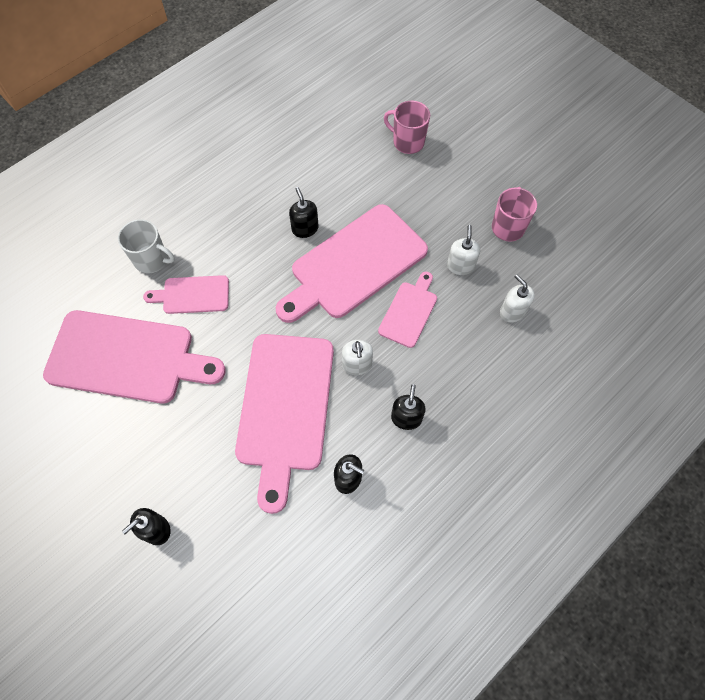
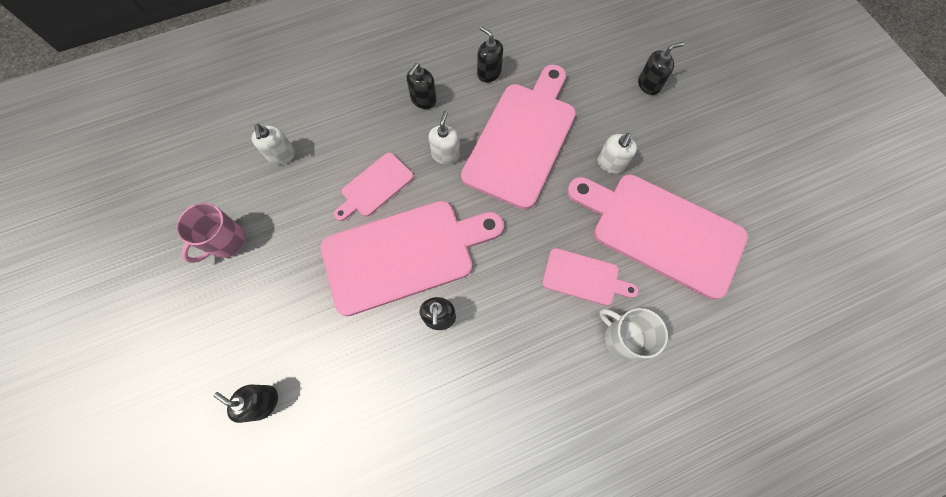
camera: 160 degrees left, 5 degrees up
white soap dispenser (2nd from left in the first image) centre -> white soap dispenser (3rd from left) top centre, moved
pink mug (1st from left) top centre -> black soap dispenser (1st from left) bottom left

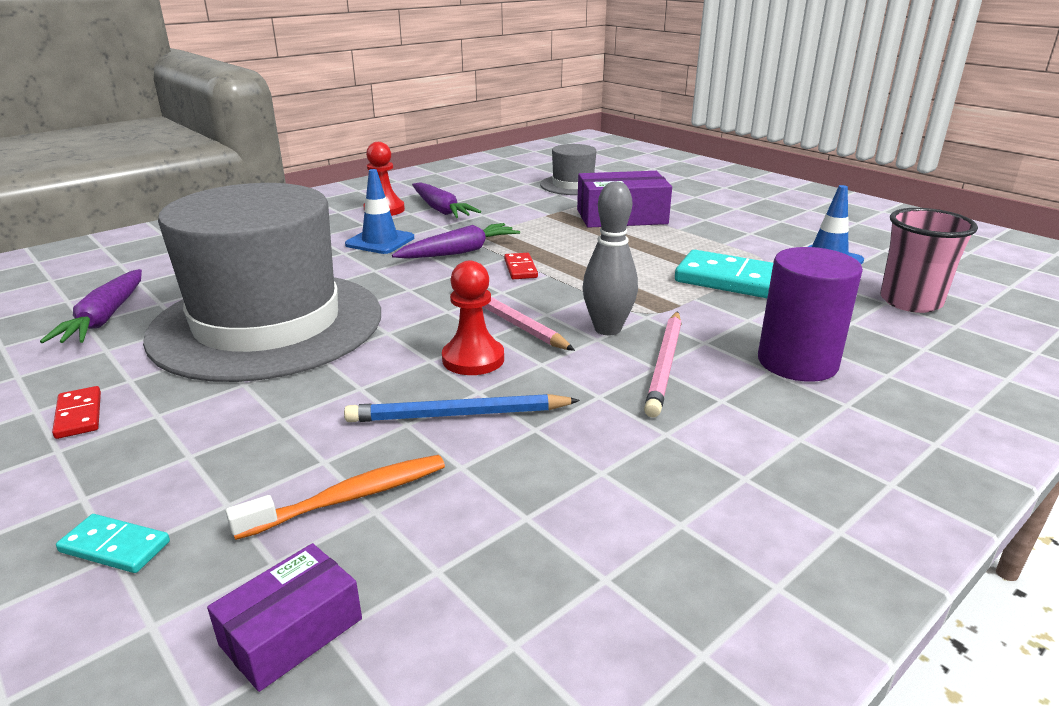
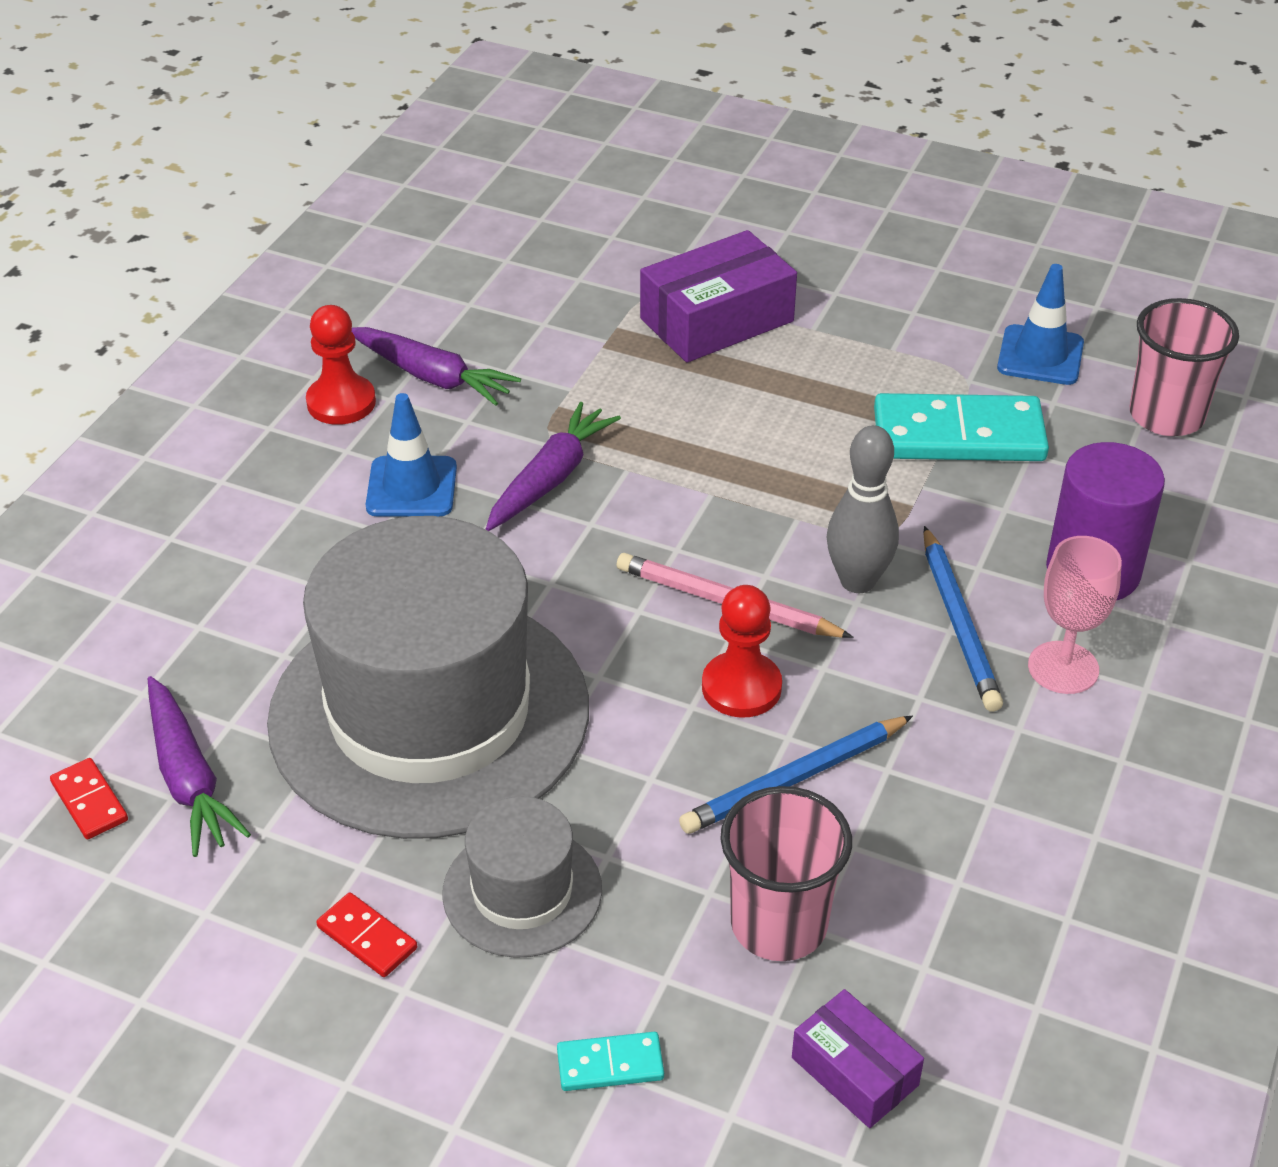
camera: 25 degrees left, 15 degrees up
none -> pink goblet middle right
red domino (2nd from left in the first image) centre -> red domino (1st from left) bottom left, moved
grey hat (2nd from left) top centre -> grey hat (2nd from left) bottom centre, moved
orange toothbrush bottom left -> pink cup (1st from left) bottom centre
pink pencil (2nd from left) centre -> blue pencil (2nd from left) middle right
purple box (1st from left in the first image) bottom left -> purple box (2nd from left) bottom right, 60 degrees counterclockwise

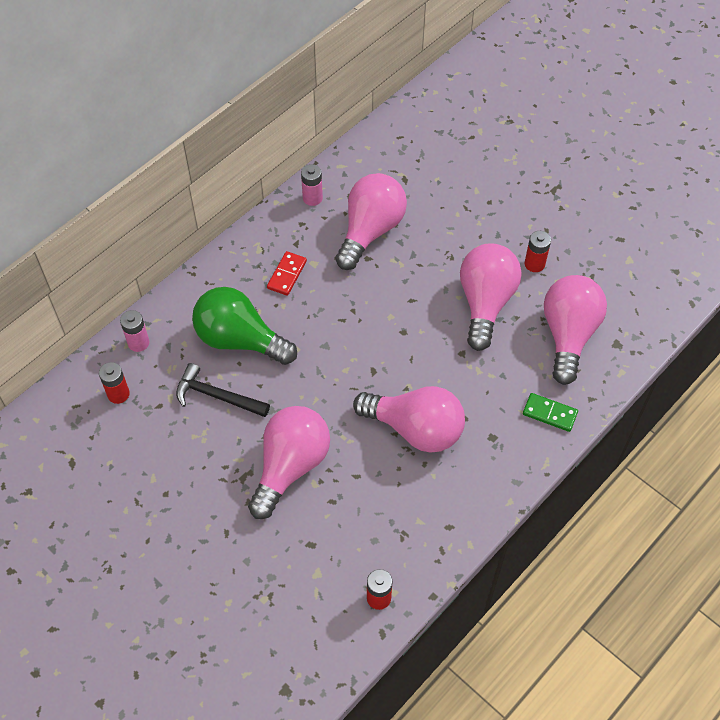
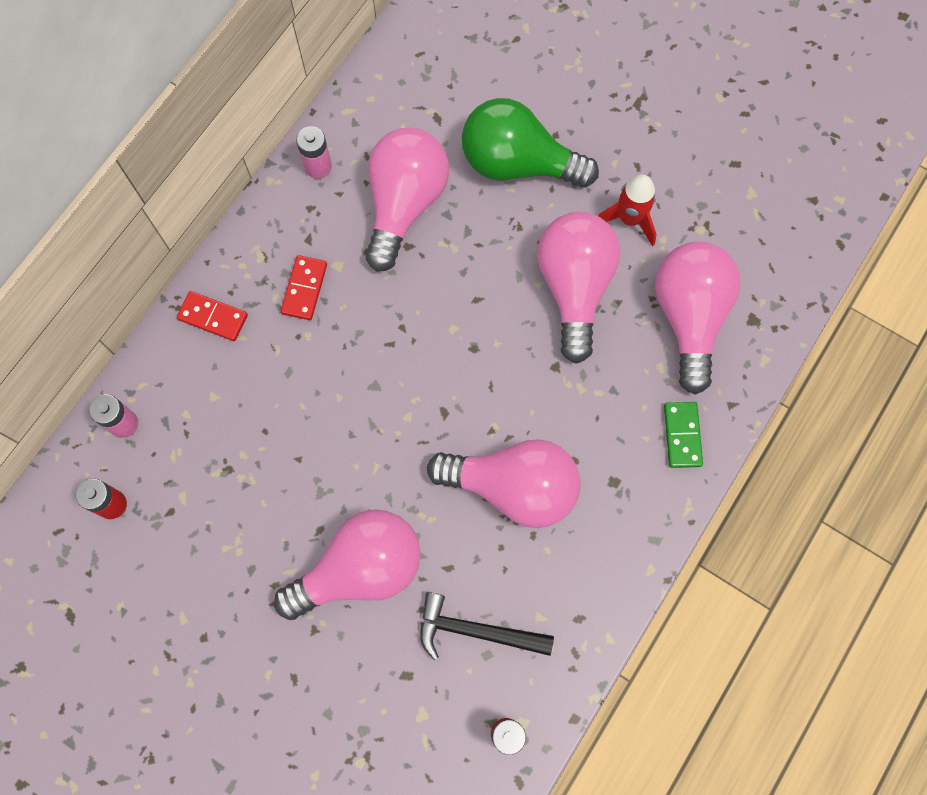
camera: 10 degrees left, 15 degrees up
none -> red domino (1st from left) middle left
black hammer middle left -> black hammer bottom centre, moved
green light bulb centre -> green light bulb top centre, moved
red battery (3rd from left) middle right -> red rocket top right
pink light bulb (1st from left) centre -> pink light bulb (1st from left) bottom centre, 45 degrees clockwise
green domino middle right, 75 degrees clockwise

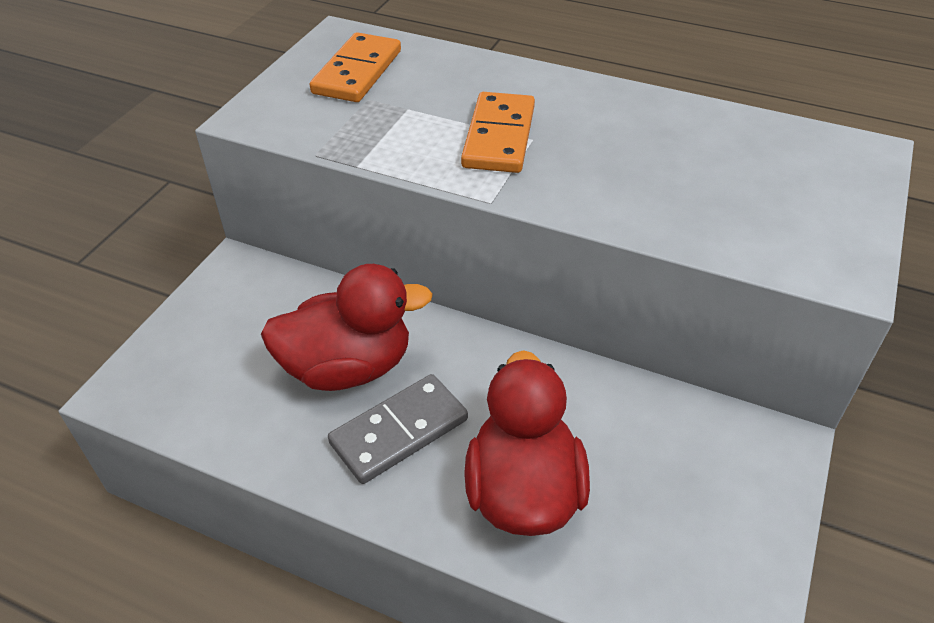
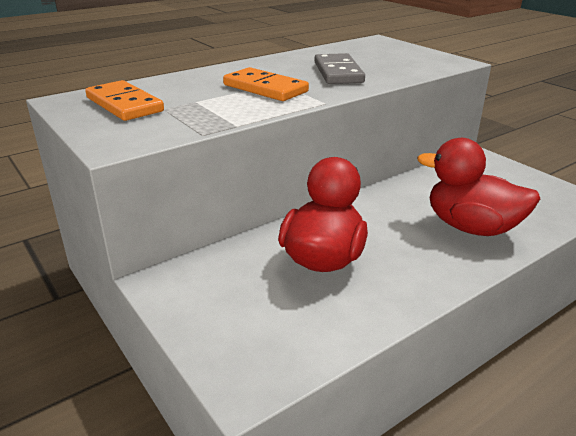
camera: 60 degrees left, 15 degrees down
grey domino bottom centre -> grey domino top centre, moved

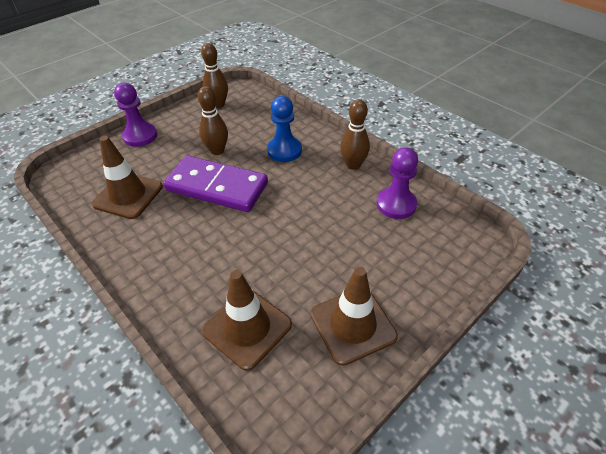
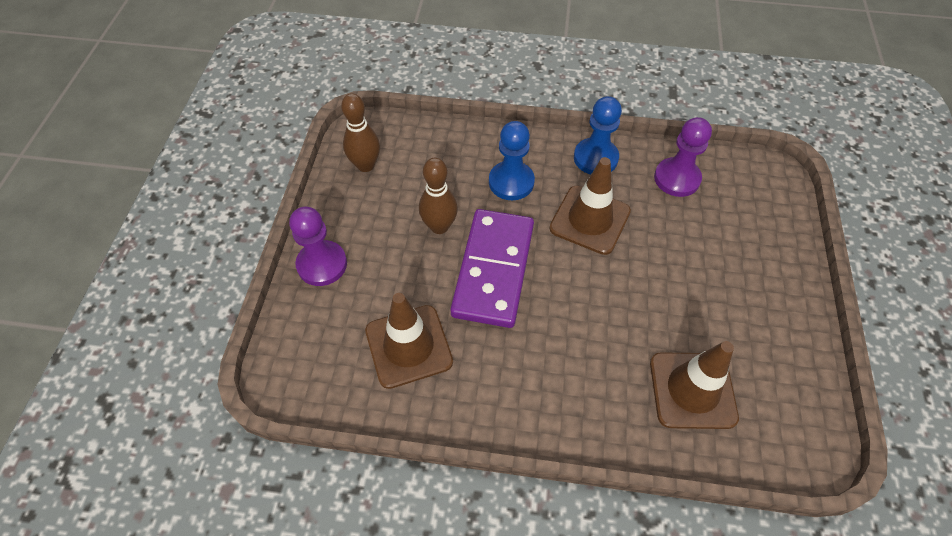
camera: 40 degrees left, 10 degrees up
brown traffic cone (3rd from left in the first image) bottom centre -> brown traffic cone (2nd from left) centre, moved
brown bowling pin (3rd from left) top centre -> blue pawn (2nd from left) top centre
purple domino centre, 60 degrees counterclockwise

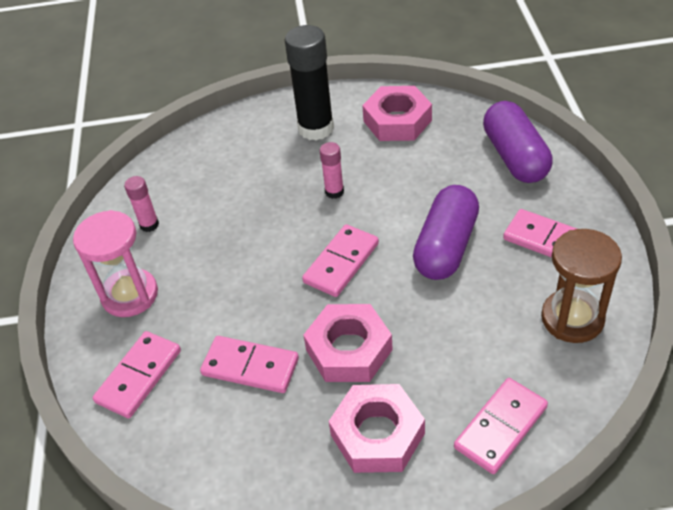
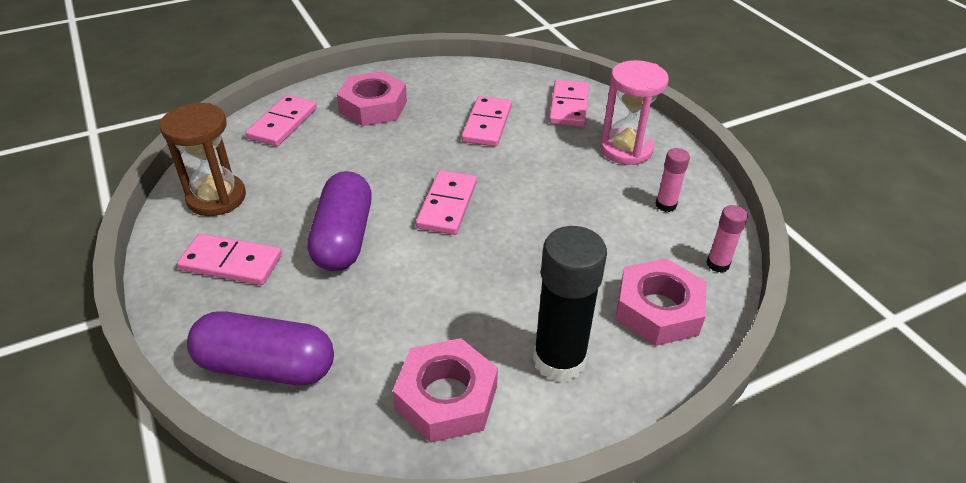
camera: 155 degrees right, 5 degrees down
pink nut (1st from left in the first image) bottom centre -> pink nut (3rd from left) middle right, moved
pink glue stick (2nd from left) centre -> pink glue stick (2nd from left) middle right, moved
pink domino (2nd from left in the first image) bottom centre -> pink domino (4th from left) top centre, 75 degrees counterclockwise
purple capsule (2nd from left in the first image) top right -> purple capsule (1st from left) bottom left, 45 degrees counterclockwise

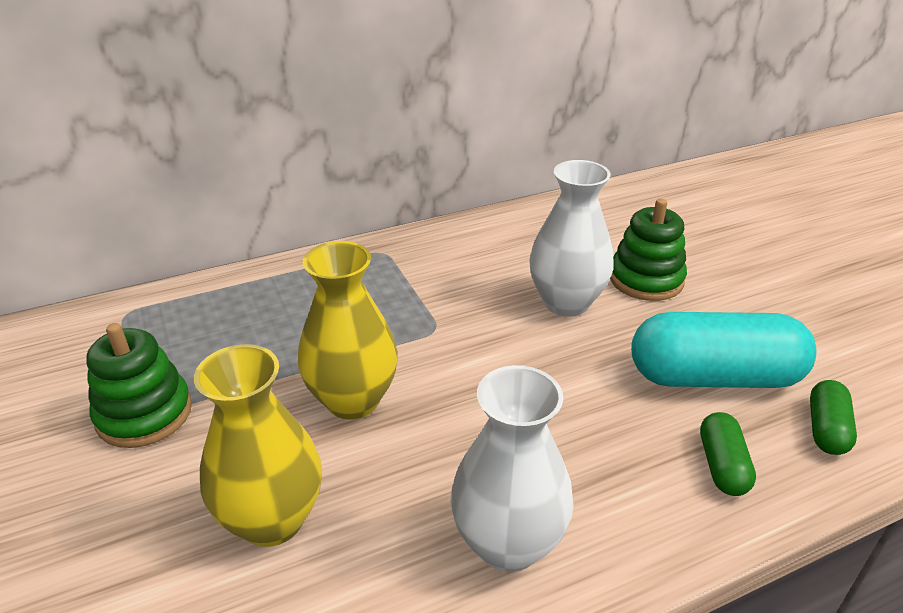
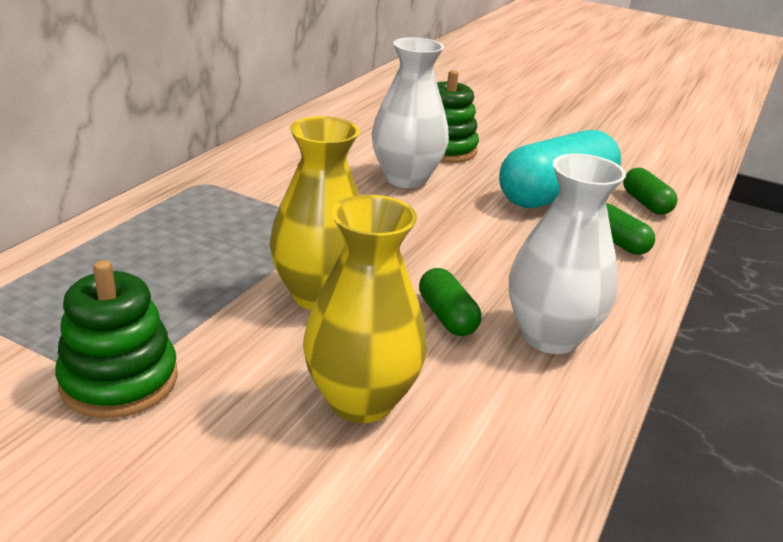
camera: 40 degrees left, 5 degrees down
none -> green capsule (1st from left) centre

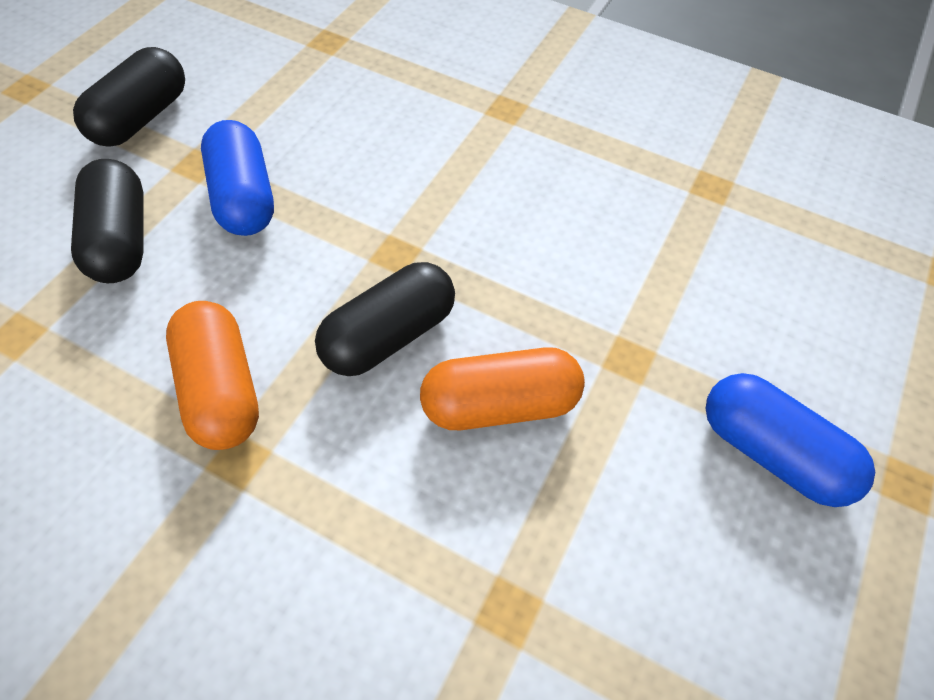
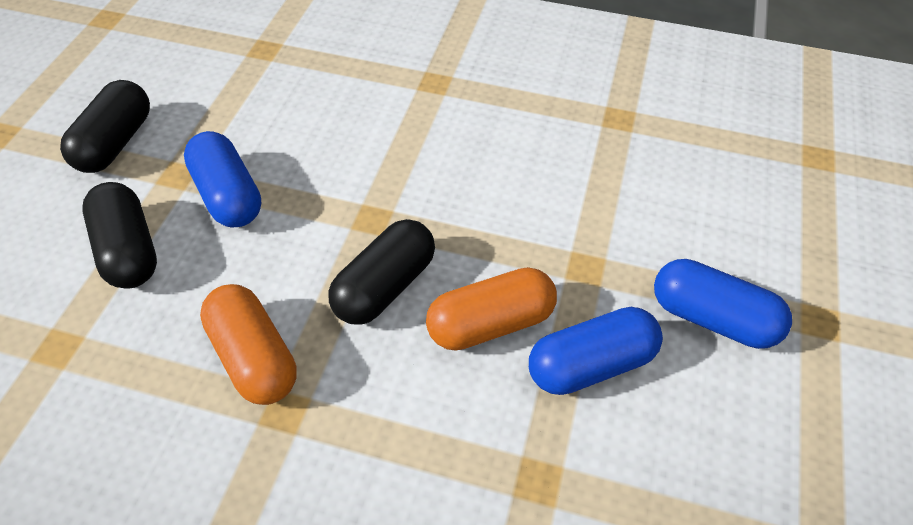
camera: 10 degrees left, 5 degrees down
none -> blue capsule (2nd from left) bottom centre

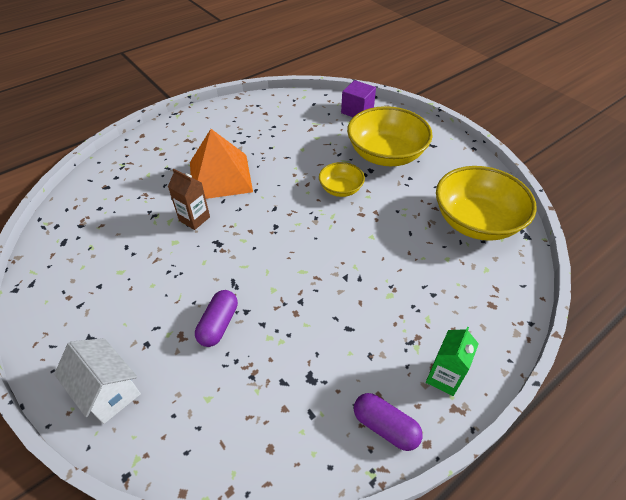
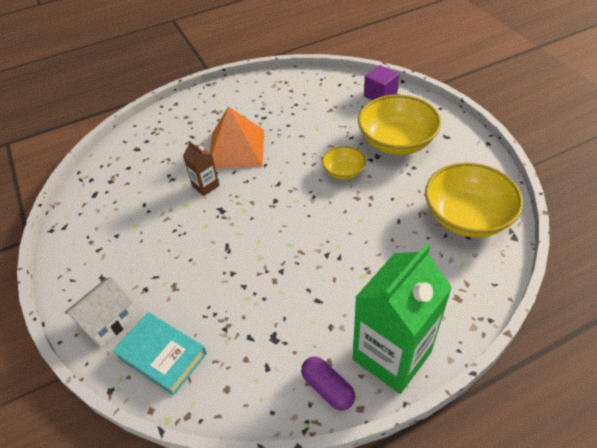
camera: 15 degrees right, 0 degrees up
purple capsule (1st from left) centre -> none
none -> turquoise book bottom left
white house bottom left, 75 degrees clockwise
green carton bottom right, x2.17

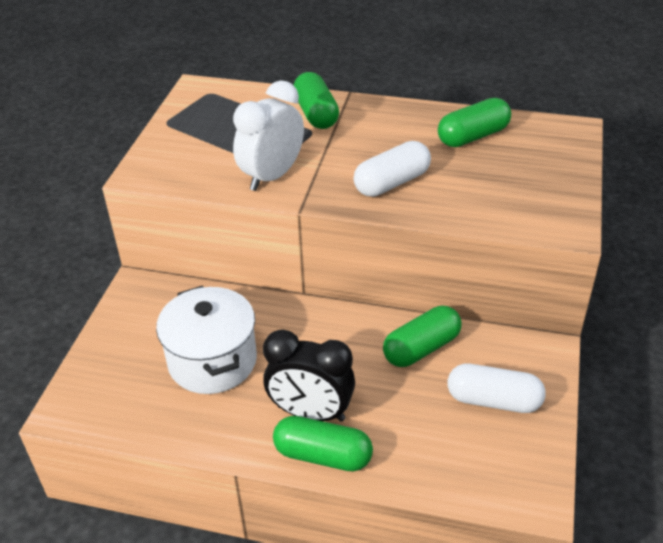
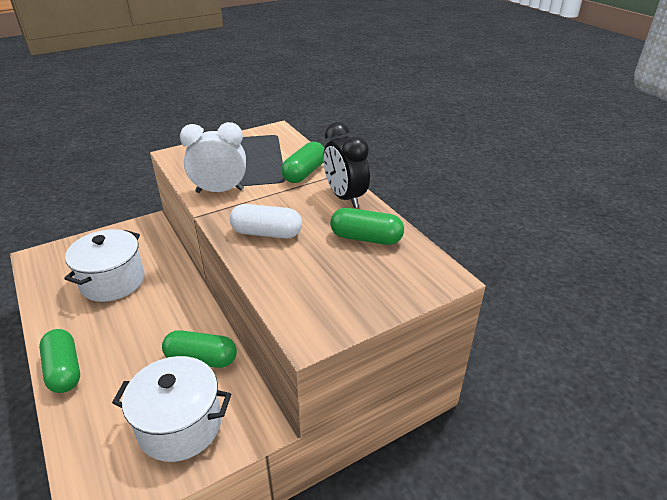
camera: 45 degrees right, 5 degrees down
black clock bottom centre -> black clock top centre, moved
white capsule (2nd from left) bottom right -> white pot (2nd from left) bottom left

